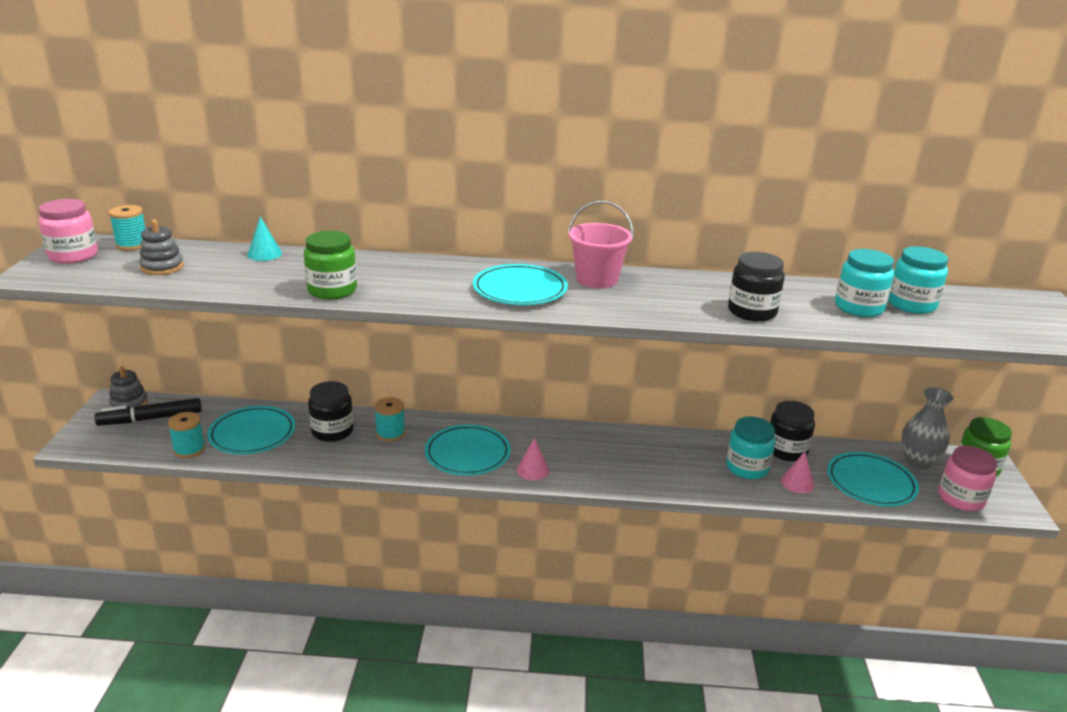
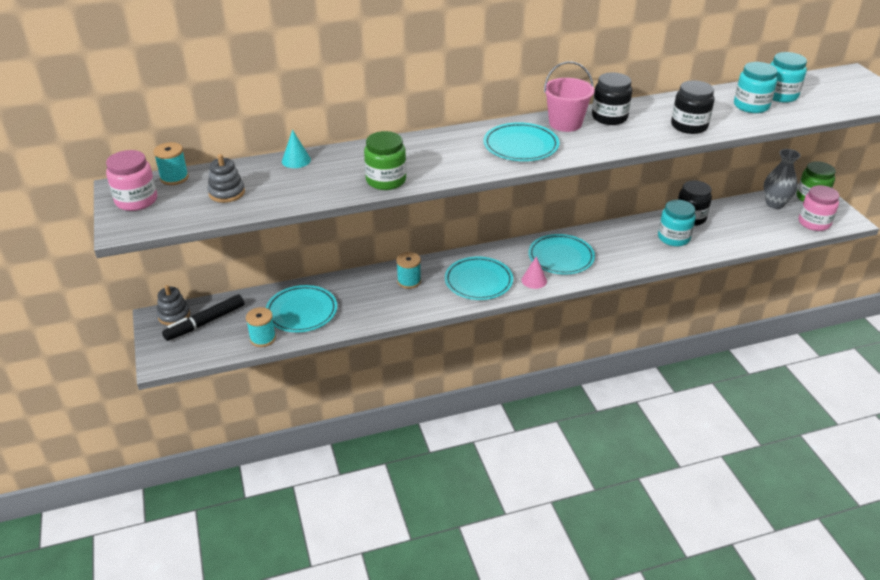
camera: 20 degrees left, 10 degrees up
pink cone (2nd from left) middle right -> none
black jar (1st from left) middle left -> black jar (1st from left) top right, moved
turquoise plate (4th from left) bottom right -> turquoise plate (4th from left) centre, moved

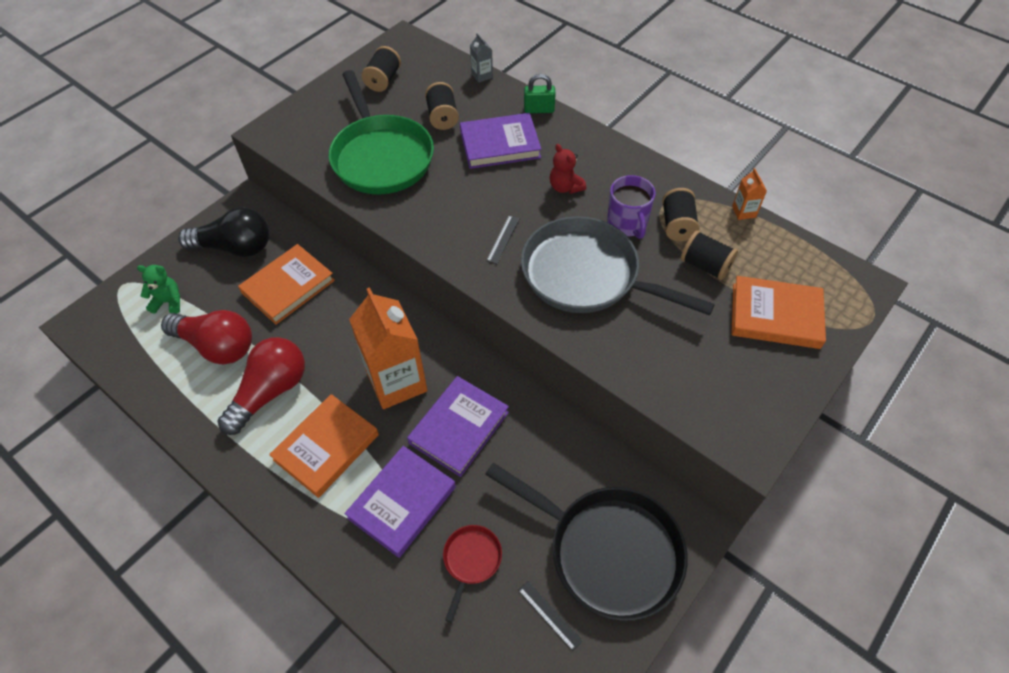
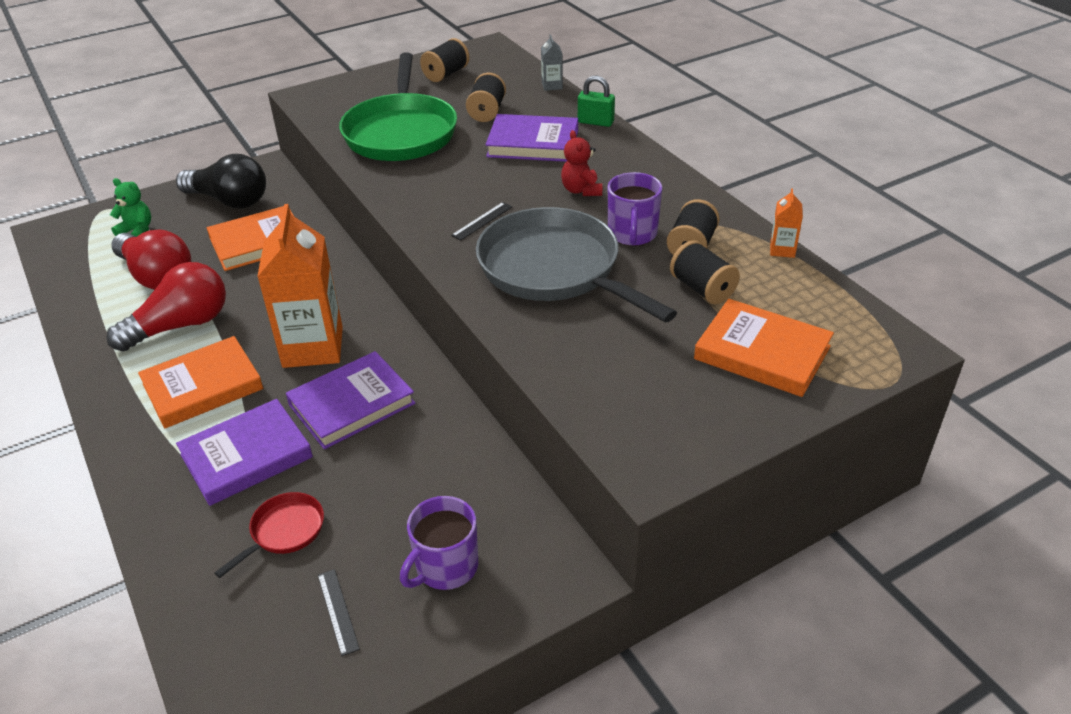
camera: 20 degrees right, 15 degrees down
black pan bottom centre -> purple mug (1st from left) bottom centre

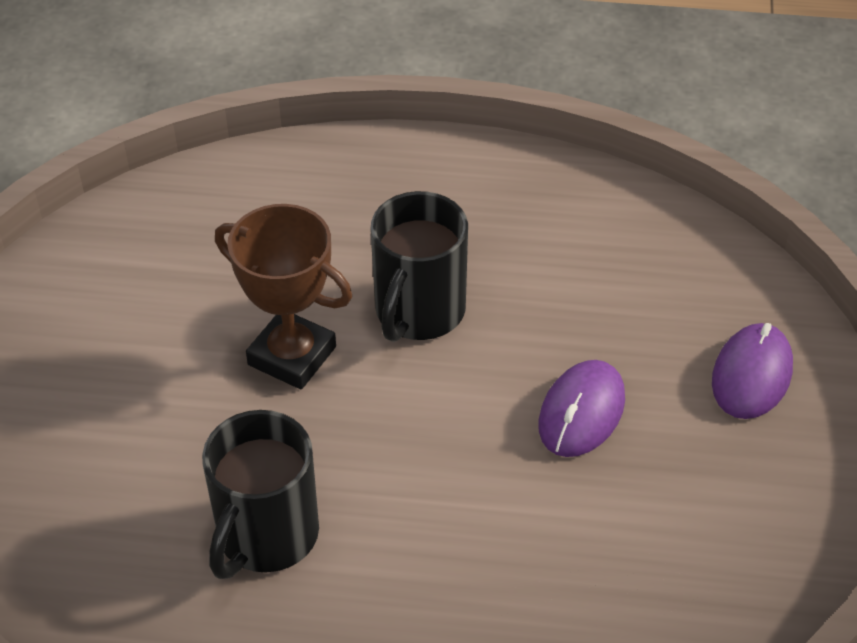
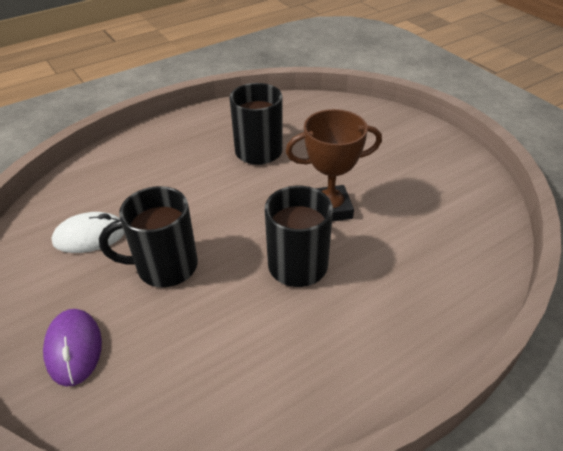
camera: 140 degrees right, 5 degrees down
none -> white mouse middle left
purple mouse (1st from left) middle right -> black mug (1st from left) middle left

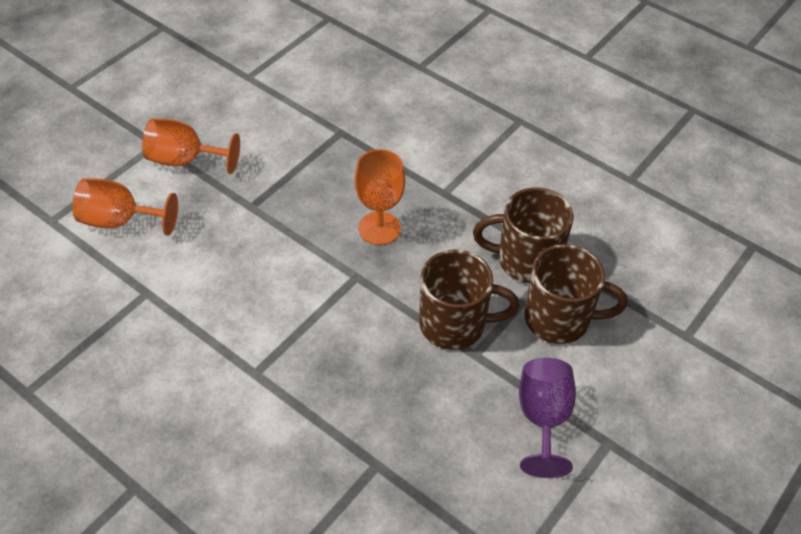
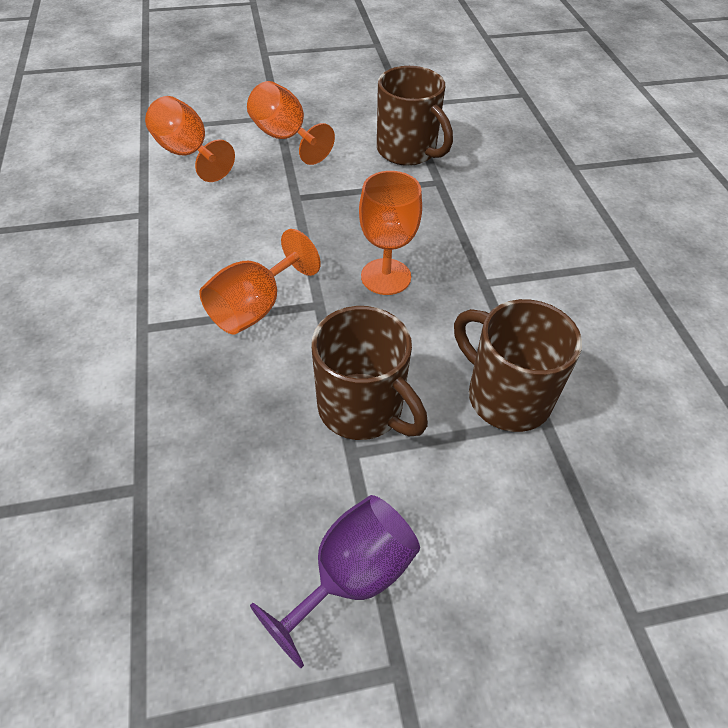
camera: 40 degrees right, 0 degrees up
none -> orange goblet (2nd from left) centre
brown mug (3rd from left in the first image) middle right -> brown mug (2nd from left) top centre, moved

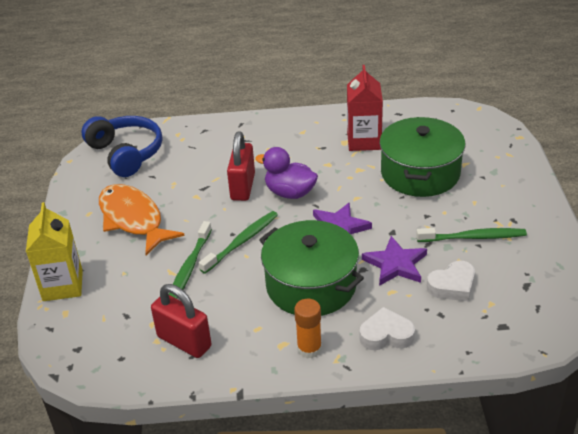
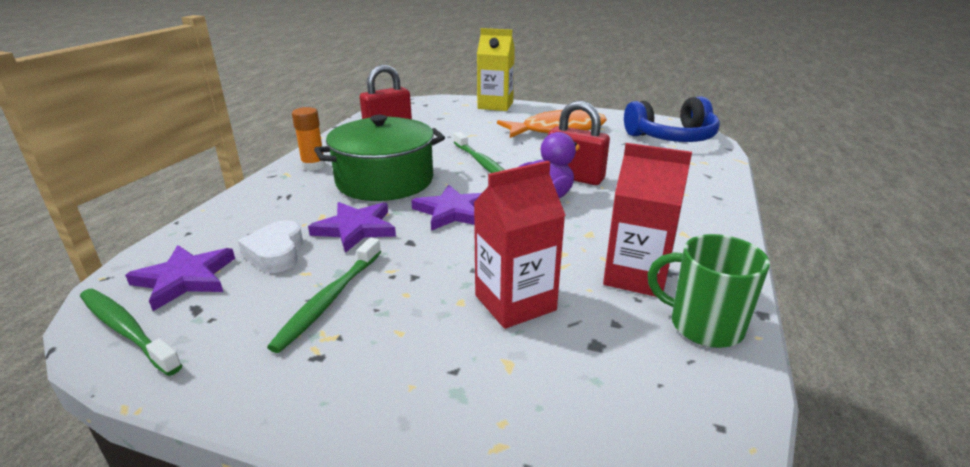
camera: 110 degrees right, 10 degrees down
white heart (1st from left) bottom right -> none
none -> purple star (1st from left) middle left
none -> green mug middle right
green toothbrush (1st from left) middle left -> green toothbrush (1st from left) bottom left, moved
green pot (2nd from left) middle right -> red carton (1st from left) centre

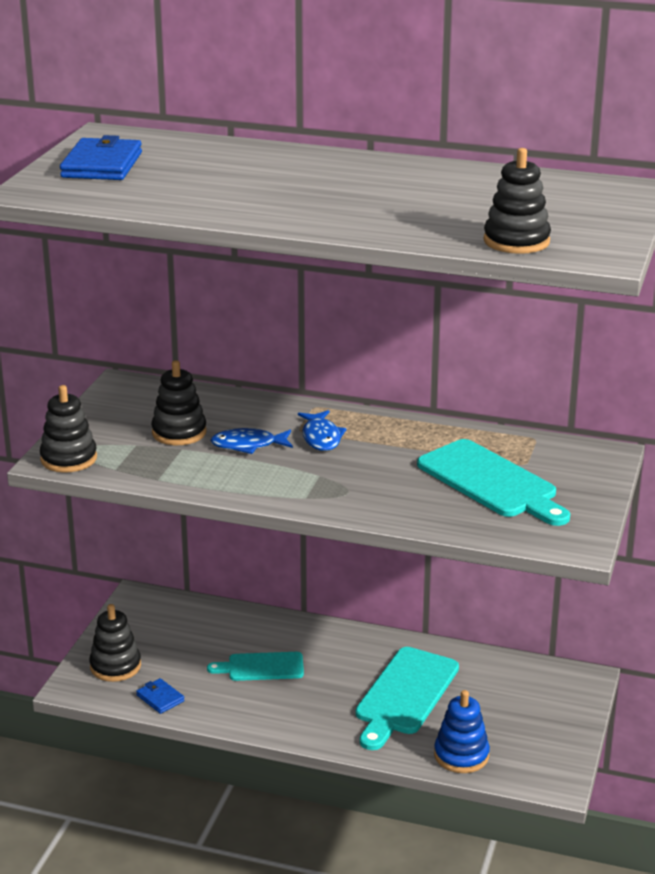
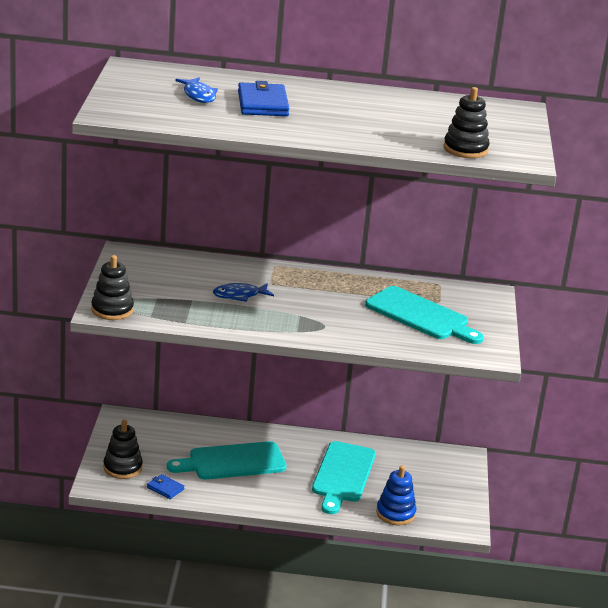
camera: 15 degrees left, 0 degrees up
black stacking toy (3rd from left) middle left -> none
blue wallet (1st from left in the first image) top left -> blue wallet (2nd from left) top centre, moved
blue fish (2nd from left in the first image) centre -> blue fish (1st from left) top left, moved
turquoise cutting board (1st from left) bottom centre, x1.63

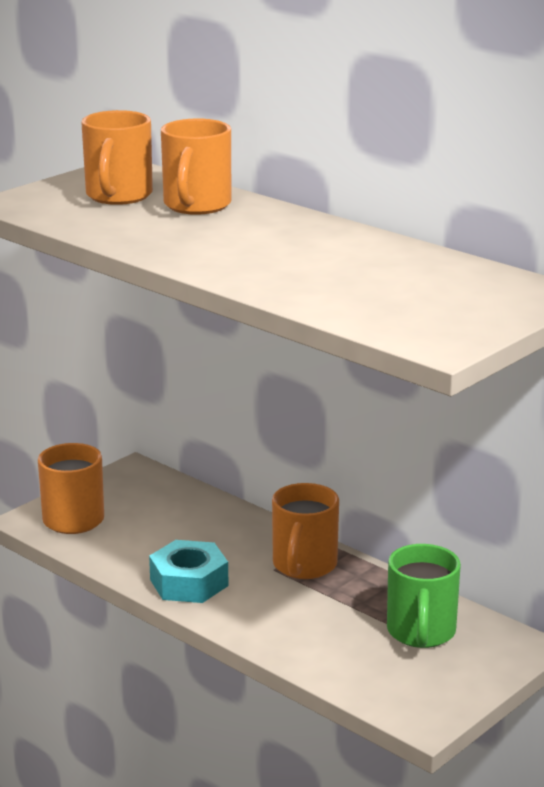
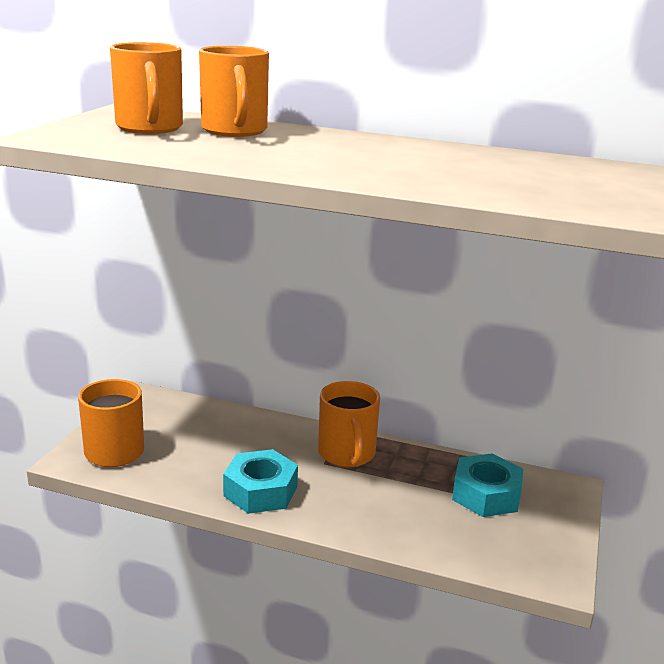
camera: 25 degrees left, 0 degrees up
green mug bottom right -> turquoise nut (2nd from left) bottom right

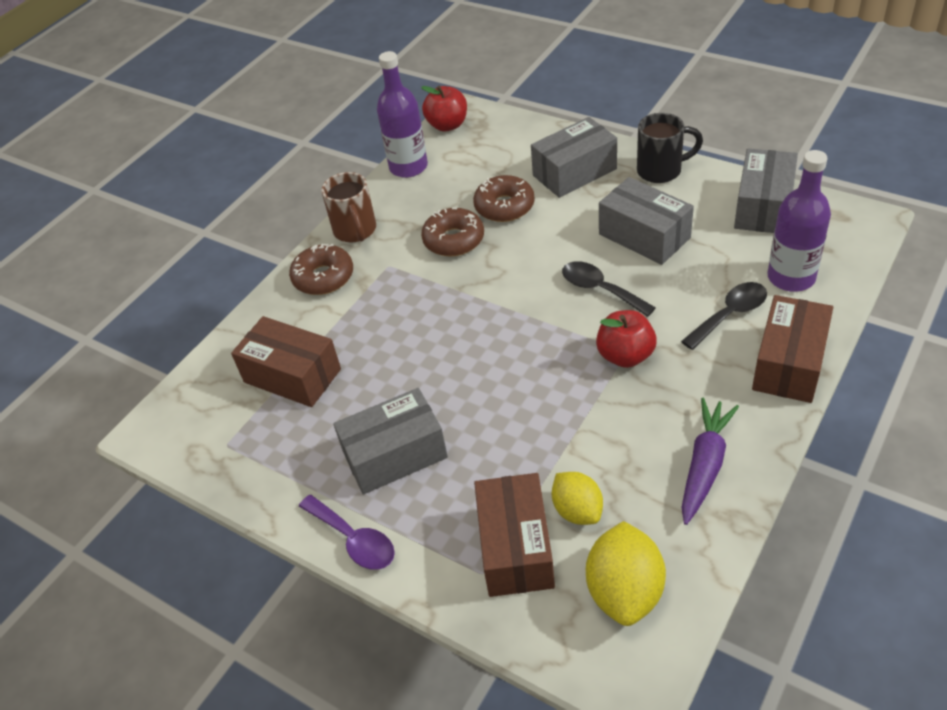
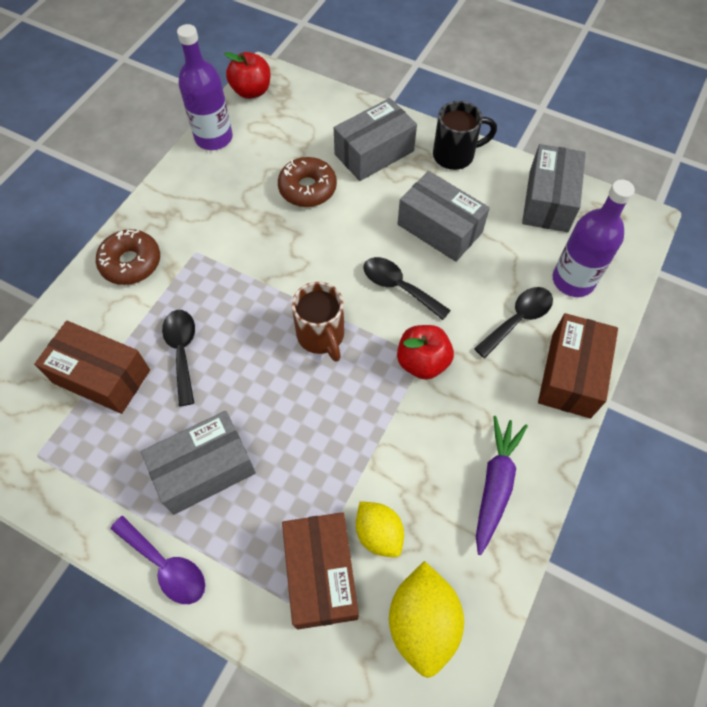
camera: 10 degrees left, 15 degrees up
brown donut (2nd from left) top centre -> none
none -> black spoon (1st from left) middle left
brown mug top centre -> brown mug centre, moved

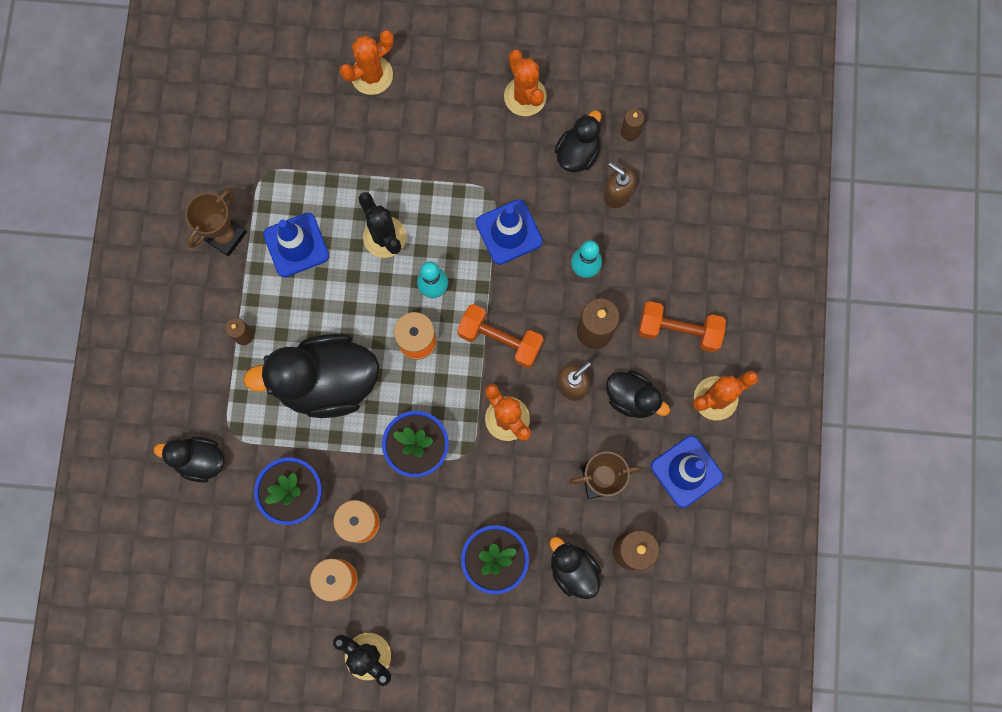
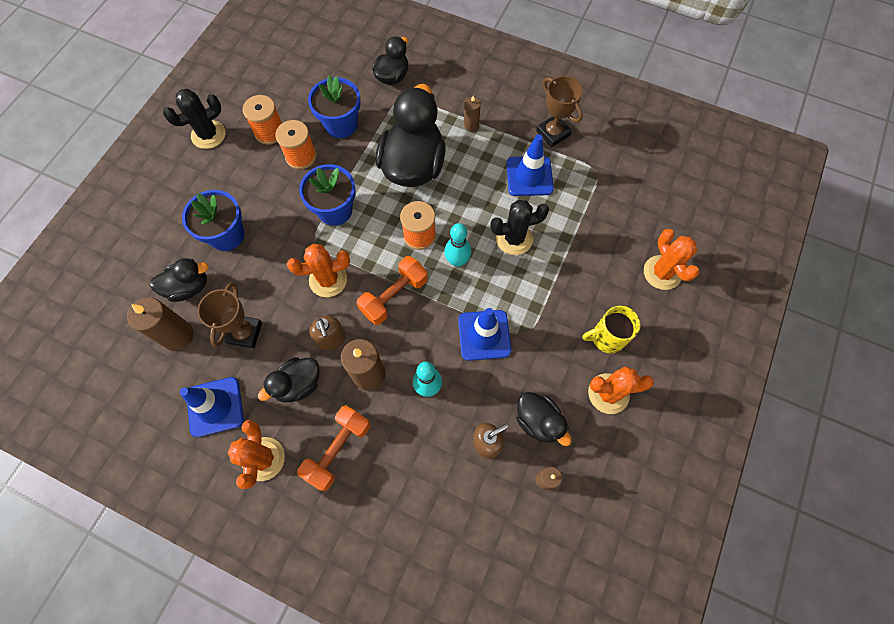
camera: 110 degrees right, 10 degrees down
none -> yellow mug middle right

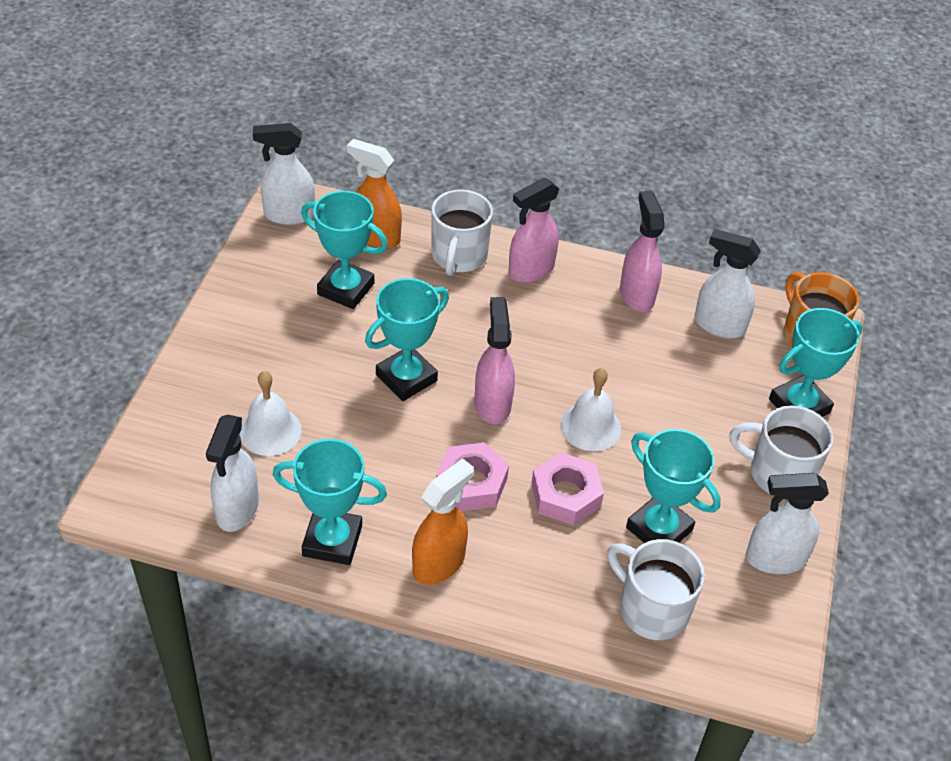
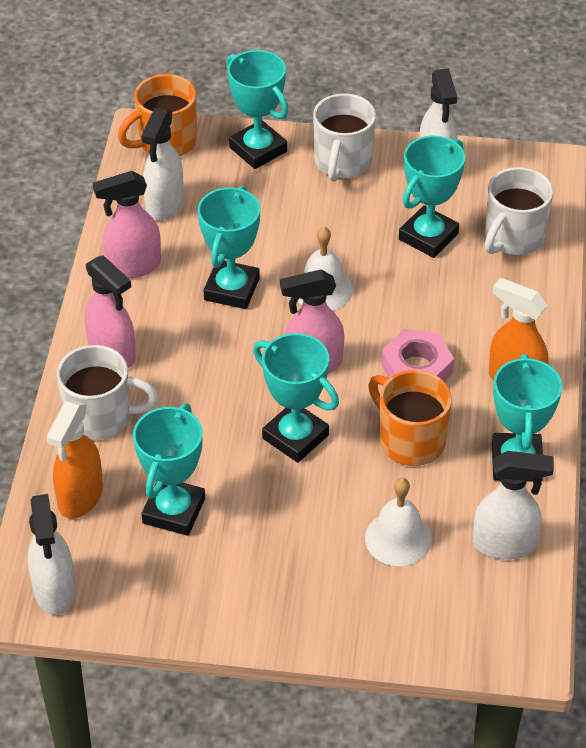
camera: 95 degrees left, 0 degrees up
pink nut (2nd from left) centre -> none
none -> turquoise trophy (2nd from left) top centre
none -> orange mug (2nd from left) middle right

